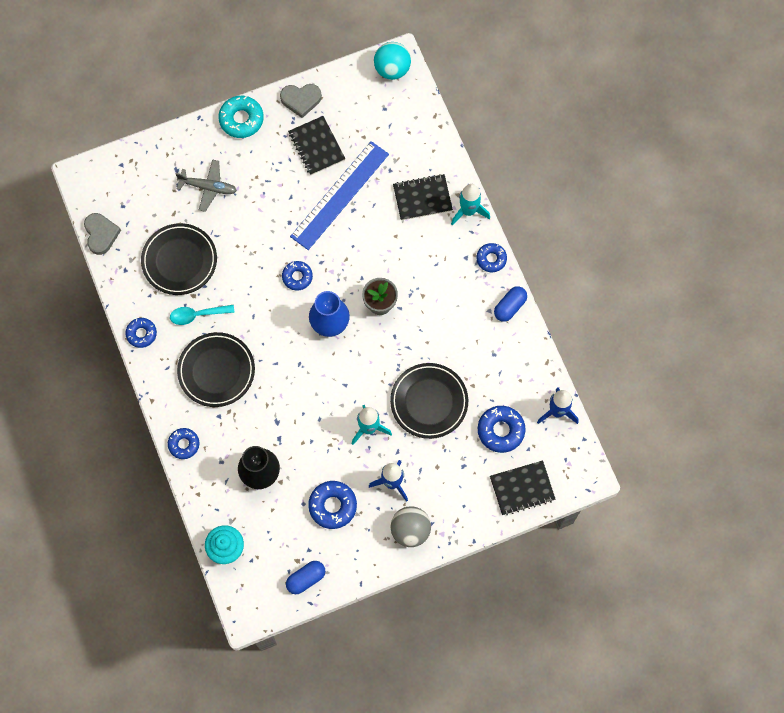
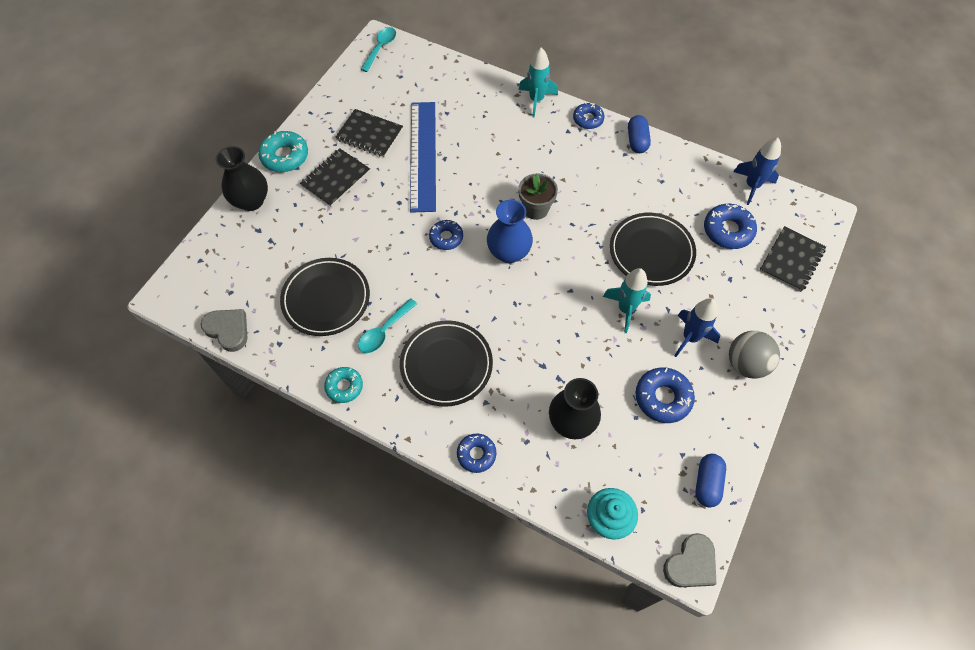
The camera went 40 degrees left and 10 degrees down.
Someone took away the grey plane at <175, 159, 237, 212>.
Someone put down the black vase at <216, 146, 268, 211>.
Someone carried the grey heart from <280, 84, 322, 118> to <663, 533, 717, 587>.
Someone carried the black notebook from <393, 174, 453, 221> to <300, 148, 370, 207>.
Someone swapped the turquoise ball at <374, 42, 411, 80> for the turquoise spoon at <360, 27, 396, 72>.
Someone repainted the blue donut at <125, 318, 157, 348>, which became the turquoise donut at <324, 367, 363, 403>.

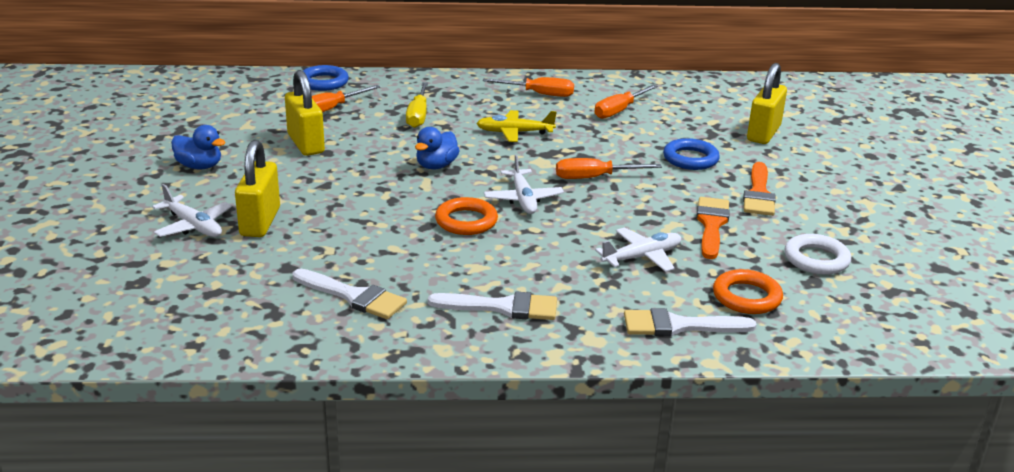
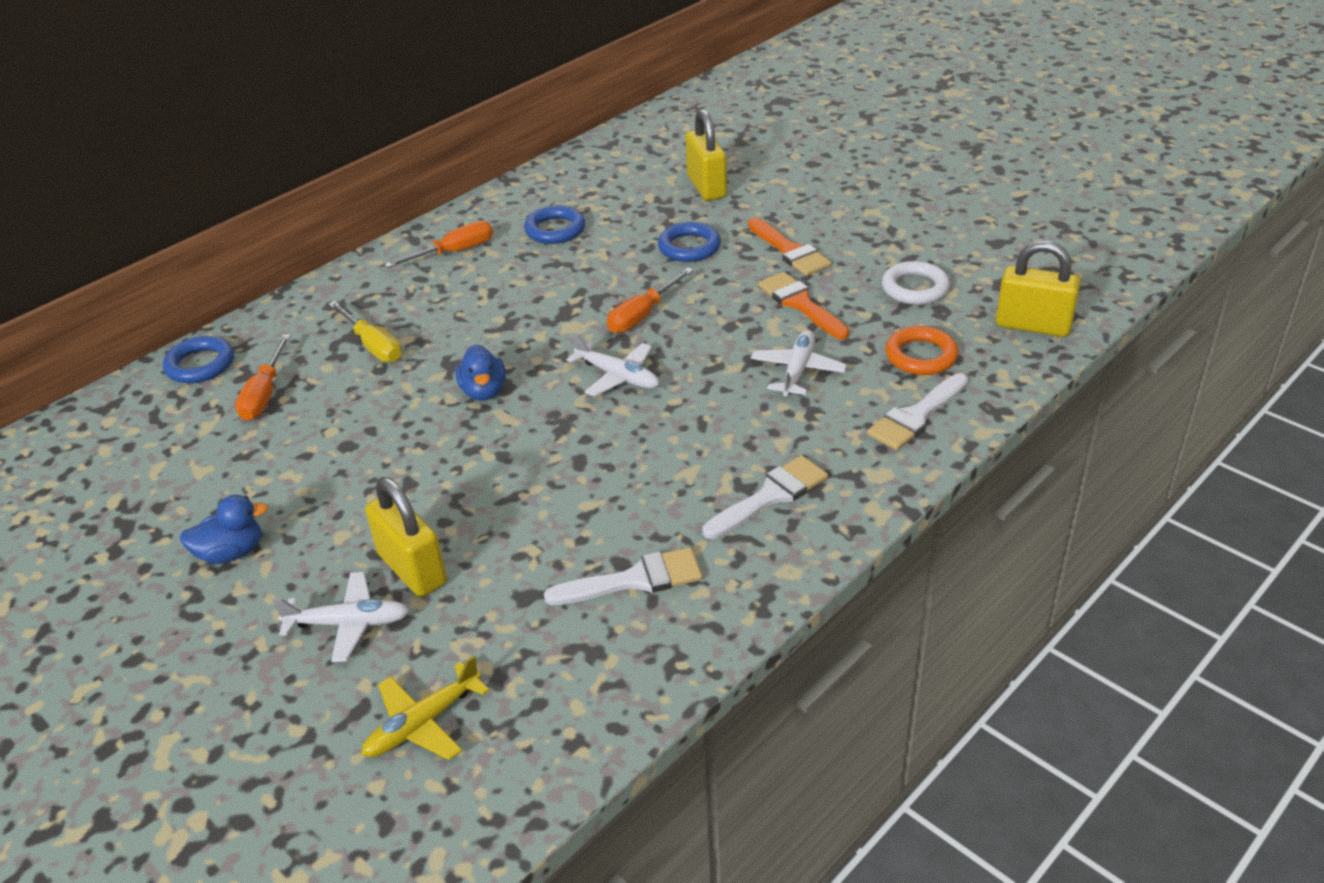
The camera went 40 degrees left and 10 degrees up.
Someone took away the orange ring at <435, 197, 498, 235>.
Someone carried the yellow padlock from <285, 70, 325, 156> to <996, 241, 1081, 337>.
Someone carried the yellow plane from <476, 110, 557, 142> to <362, 655, 490, 760>.
Someone swapped the orange screwdriver at <594, 85, 658, 119> for the blue ring at <524, 206, 585, 244>.

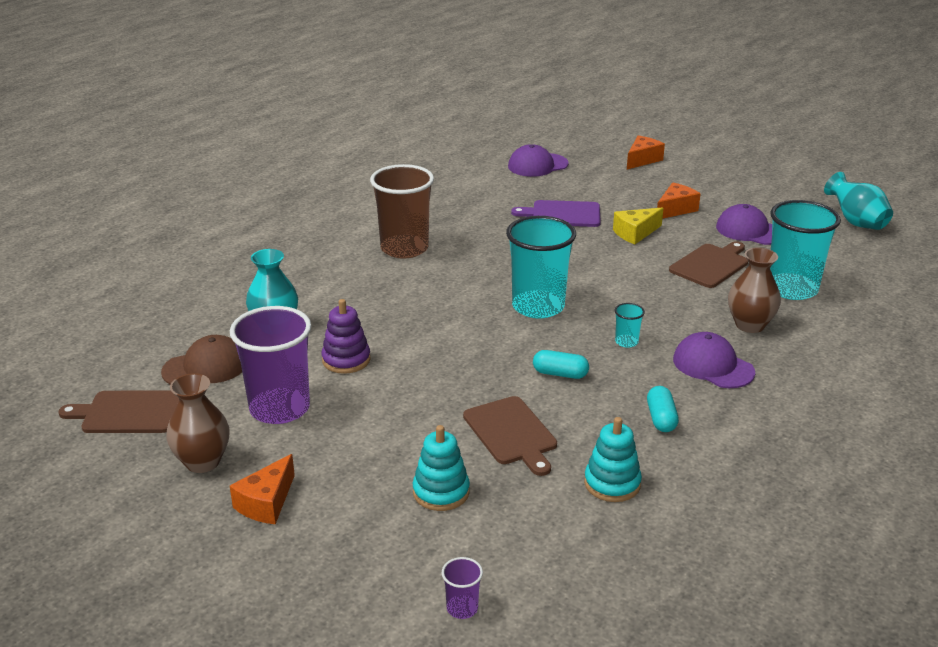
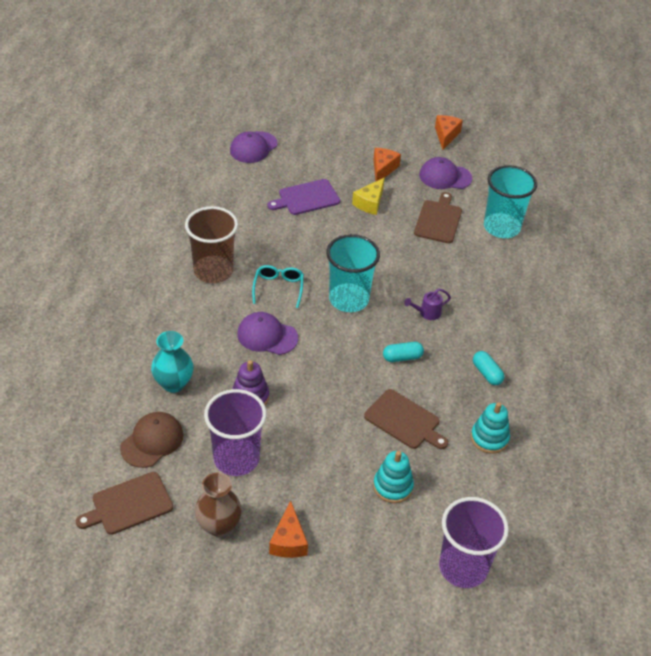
The camera went 30 degrees left and 15 degrees up.
Someone took away the brown vase at <728, 248, 781, 333>.
Someone took away the turquoise vase at <824, 172, 893, 230>.
Someone put down the turquoise glasses at <252, 265, 304, 308>.
Someone carried the orange cheese from <627, 136, 665, 169> to <435, 115, 463, 150>.
Someone carried the purple cap from <673, 332, 755, 388> to <237, 312, 298, 355>.
Someone swapped the turquoise cup at <615, 303, 645, 348> for the purple watering can at <404, 289, 451, 320>.
Someone scaled the purple cup at <442, 557, 483, 619> by 2.39.

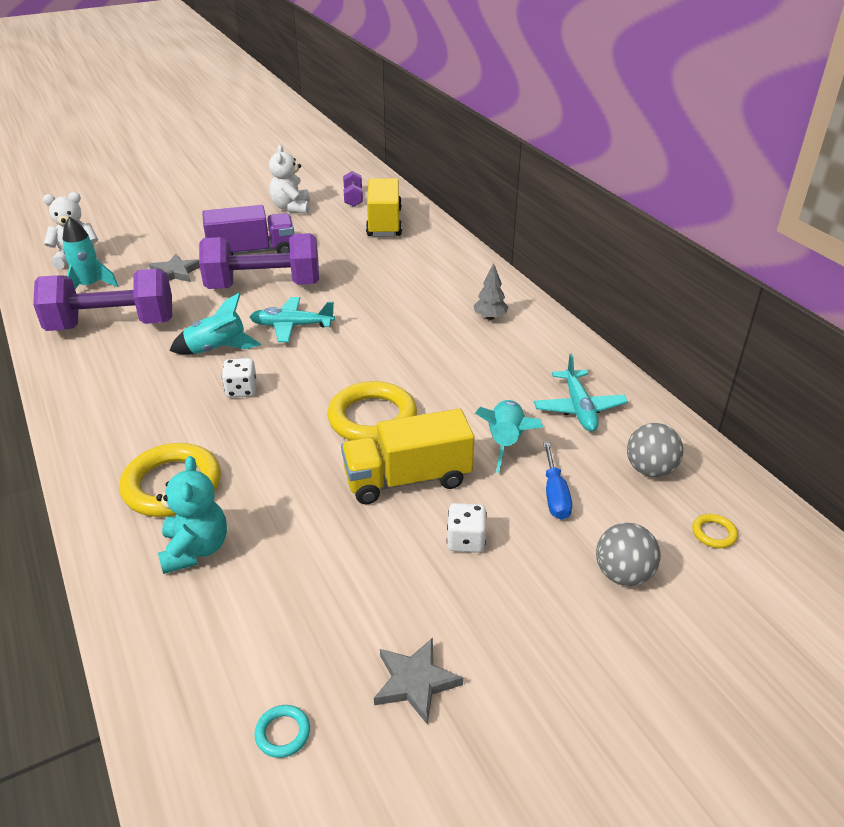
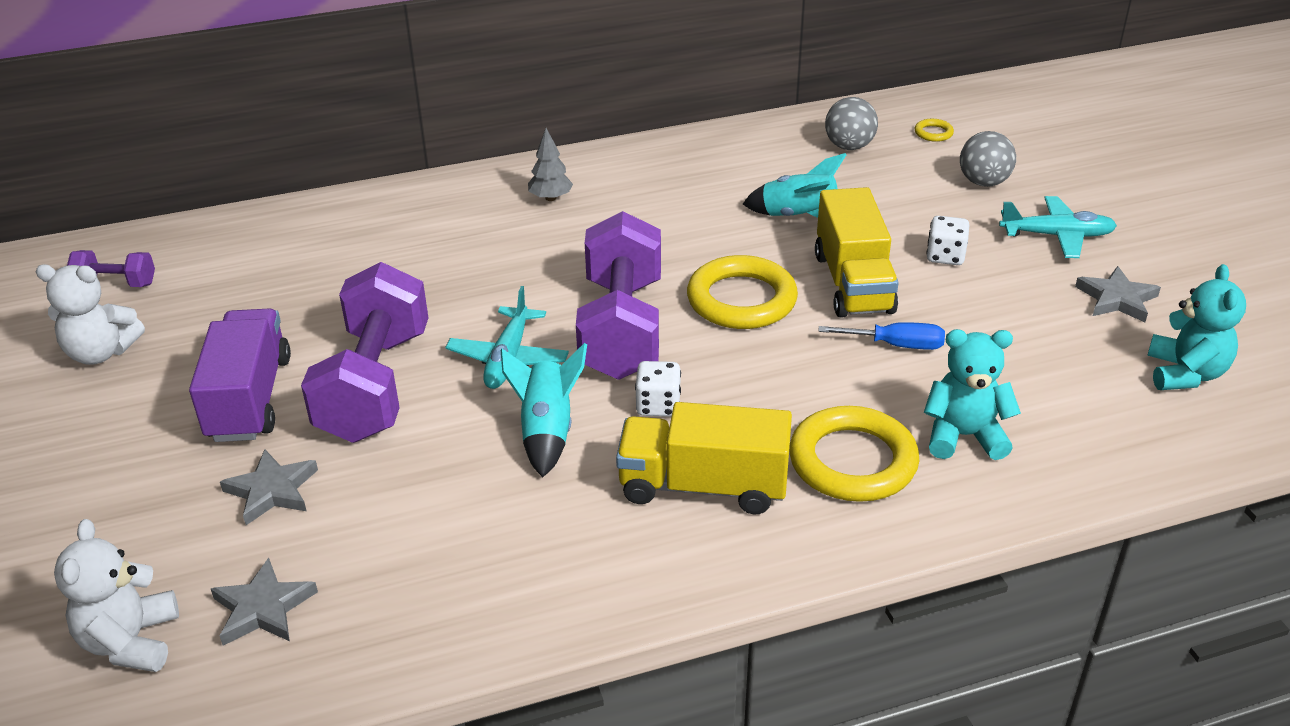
The camera went 80 degrees left and 0 degrees up.
Someone carried the purple dumbbell from <33, 269, 172, 331> to <576, 211, 661, 380>.
Someone carried the yellow truck from <366, 178, 402, 237> to <616, 402, 792, 514>.
Someone carried the turquoise plane from <534, 354, 628, 432> to <999, 196, 1117, 258>.
Someone carried the blue screwdriver from <543, 441, 572, 520> to <818, 322, 945, 350>.
Someone swapped the turquoise rocket at <63, 216, 118, 289> for the grey star at <211, 558, 318, 646>.
Someone swapped the turquoise ring at <254, 705, 310, 758> for the turquoise teddy bear at <1147, 264, 1246, 390>.

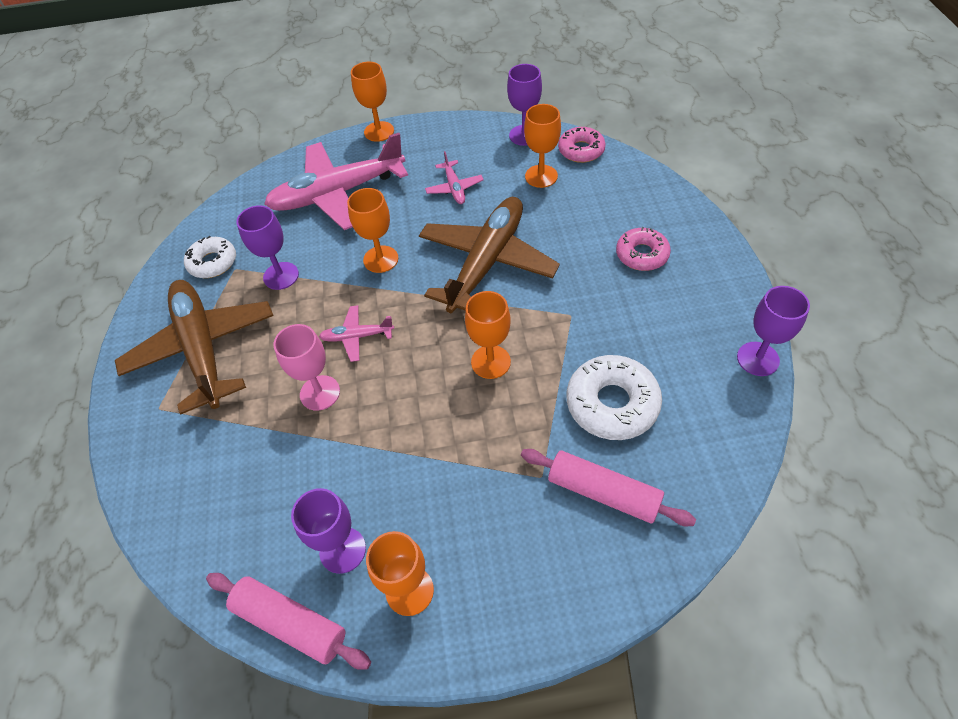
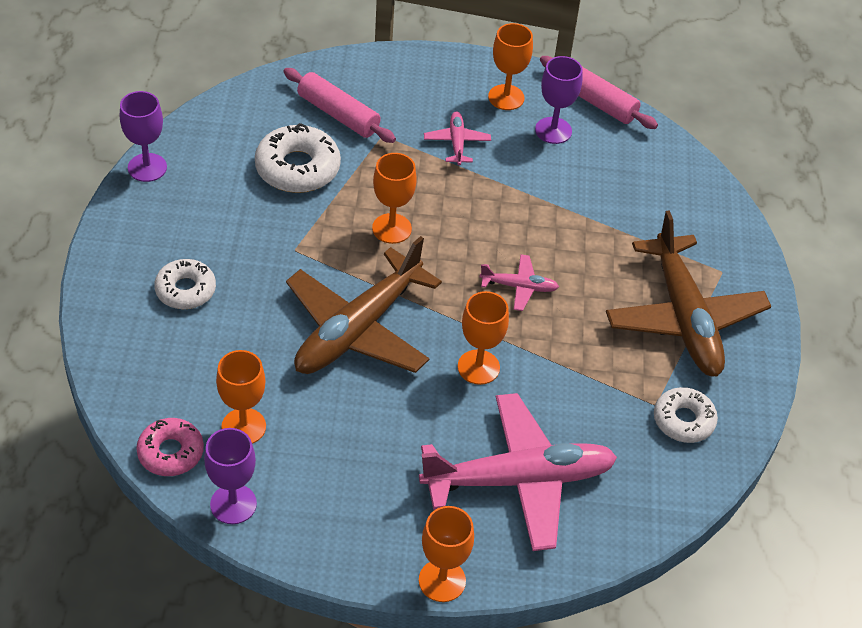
The camera went 175 degrees left and 5 degrees down.
Someone took away the purple goblet at <236, 205, 299, 290>.
Someone took away the pink goblet at <274, 324, 340, 411>.
Someone carried the pink plane from <425, 151, 484, 204> to <424, 111, 491, 165>.
Someone repainted the pink donut at <616, 227, 671, 271>, which became the white donut at <154, 259, 216, 309>.

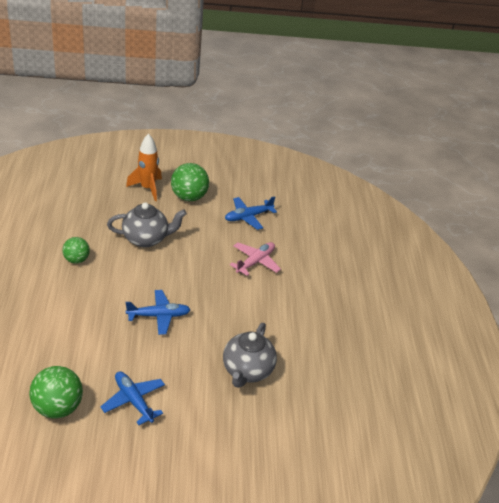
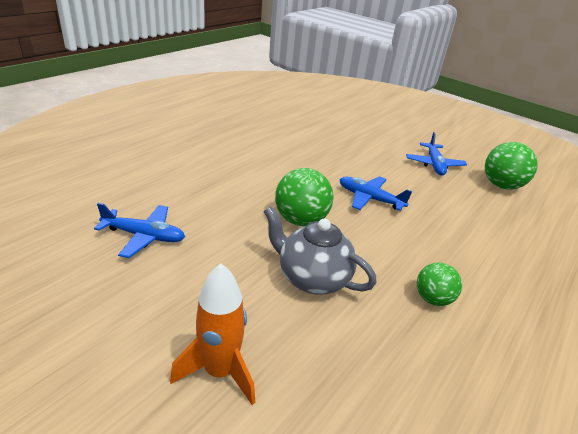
The camera went 140 degrees left and 5 degrees down.
Someone took away the grey teapot at <223, 323, 277, 388>.
Someone took away the pink plane at <230, 242, 281, 276>.
Someone carried the green ball from <171, 163, 209, 201> to <275, 168, 334, 226>.

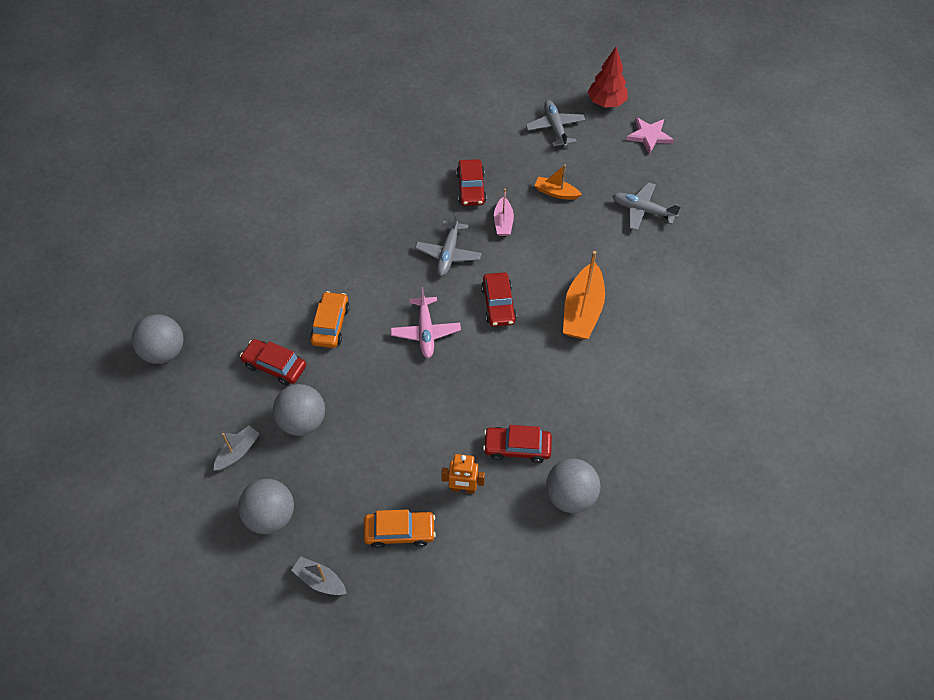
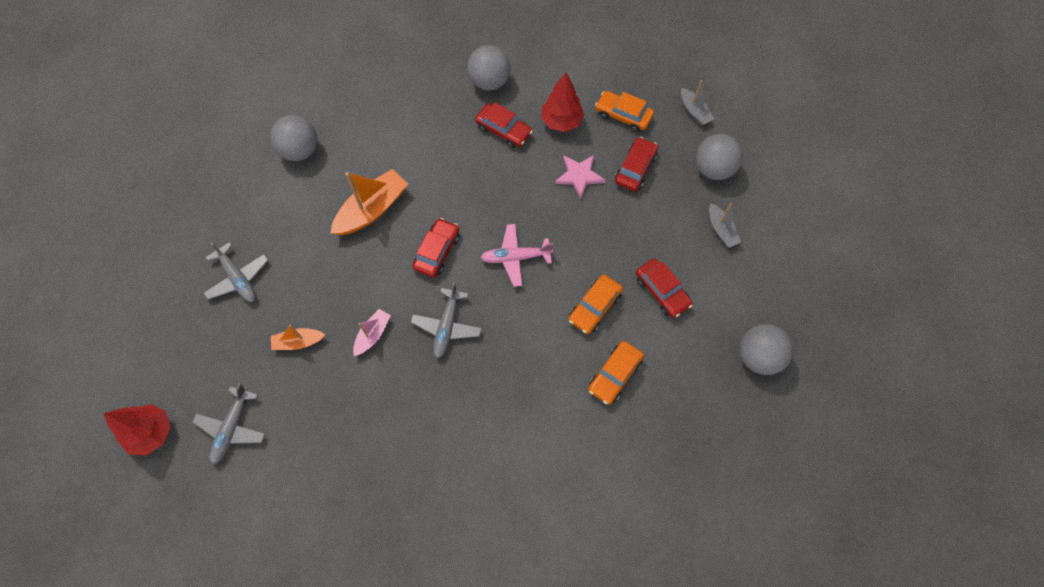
The camera went 150 degrees left and 10 degrees up.
Someone put down the orange car at <588, 341, 644, 405>.
Someone carried the grey ball from <273, 384, 325, 436> to <270, 115, 317, 161>.
Someone carried the red car from <456, 159, 486, 206> to <615, 137, 658, 192>.
Someone carried the pink star from <626, 117, 674, 154> to <555, 155, 606, 199>.
Someone swapped the orange robot at <441, 454, 485, 494> for the red tree at <541, 72, 584, 132>.
Someone rotated the grey boat at <214, 426, 260, 471> by 90 degrees counterclockwise.
Someone rotated the pink plane at <391, 287, 461, 358> by 120 degrees counterclockwise.
Someone rotated the grey plane at <415, 212, 482, 276> by 150 degrees clockwise.
Someone rotated the orange boat at <534, 164, 582, 200> by 120 degrees clockwise.

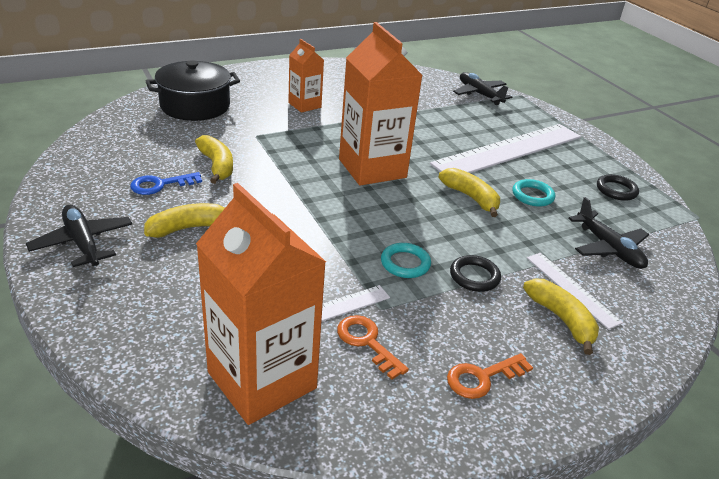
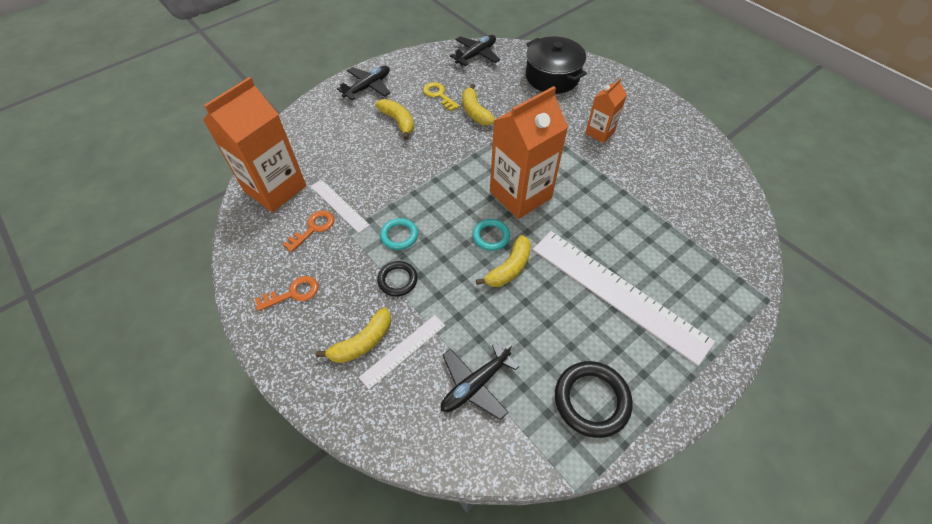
The camera went 80 degrees right and 20 degrees up.
Someone carried the black plane from <453, 72, 513, 105> to <450, 35, 500, 66>.
Someone carried the turquoise ring from <512, 179, 555, 207> to <472, 219, 510, 251>.
Someone repainted the blue key at <130, 172, 202, 195>, which became the yellow key at <423, 82, 459, 111>.
Someone rotated the yellow banana at <195, 135, 233, 184> by 105 degrees clockwise.
Someone rotated the orange key at <447, 353, 533, 399> by 105 degrees clockwise.
Someone scaled the black ring at <597, 174, 639, 201> by 1.66.

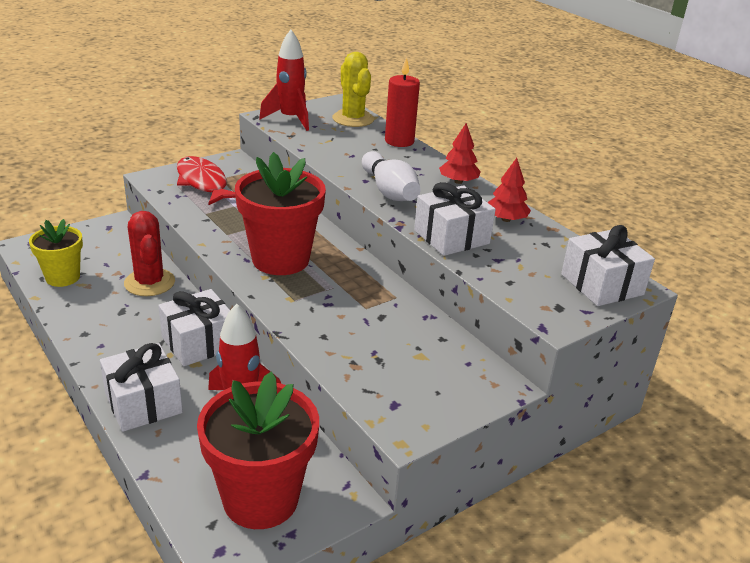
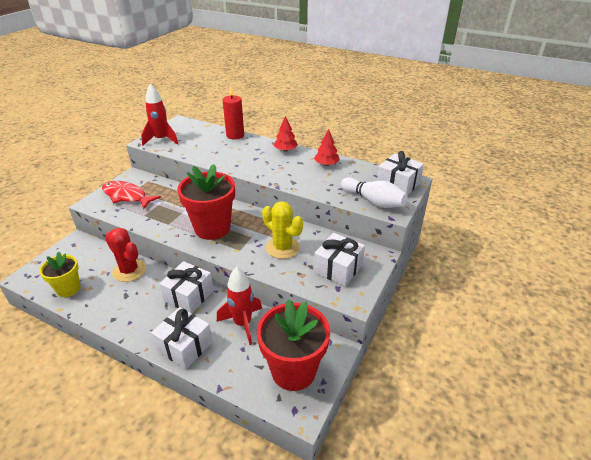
The camera went 25 degrees left and 5 degrees up.
Someone carried the yellow cactus from <332, 52, 374, 127> to <262, 201, 303, 259>.
Someone carried the white bowling pin from <362, 151, 421, 201> to <341, 177, 408, 208>.
Someone carried the white gift from <414, 182, 496, 256> to <314, 233, 365, 286>.

